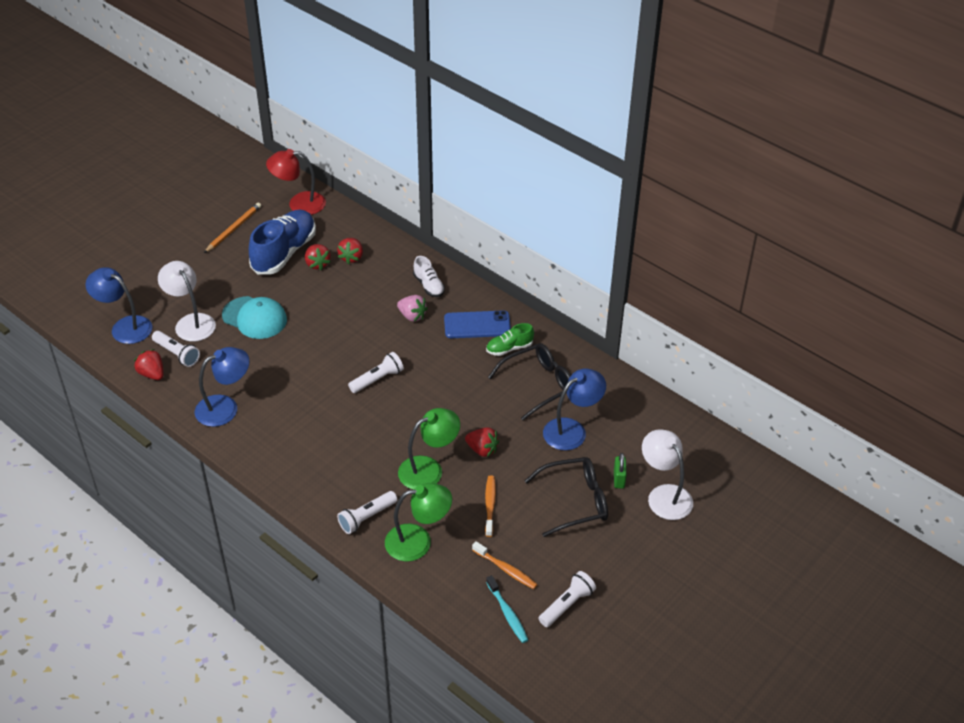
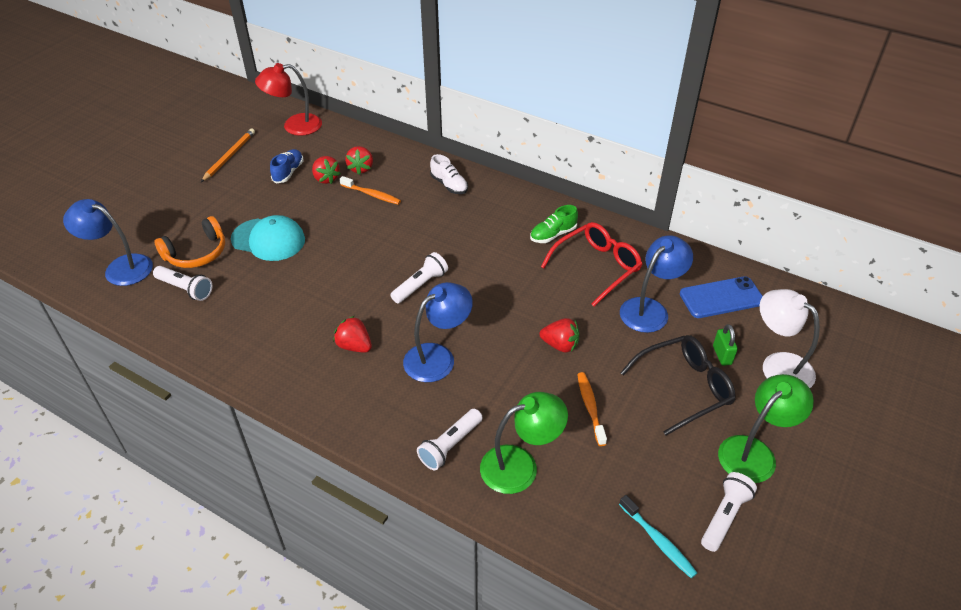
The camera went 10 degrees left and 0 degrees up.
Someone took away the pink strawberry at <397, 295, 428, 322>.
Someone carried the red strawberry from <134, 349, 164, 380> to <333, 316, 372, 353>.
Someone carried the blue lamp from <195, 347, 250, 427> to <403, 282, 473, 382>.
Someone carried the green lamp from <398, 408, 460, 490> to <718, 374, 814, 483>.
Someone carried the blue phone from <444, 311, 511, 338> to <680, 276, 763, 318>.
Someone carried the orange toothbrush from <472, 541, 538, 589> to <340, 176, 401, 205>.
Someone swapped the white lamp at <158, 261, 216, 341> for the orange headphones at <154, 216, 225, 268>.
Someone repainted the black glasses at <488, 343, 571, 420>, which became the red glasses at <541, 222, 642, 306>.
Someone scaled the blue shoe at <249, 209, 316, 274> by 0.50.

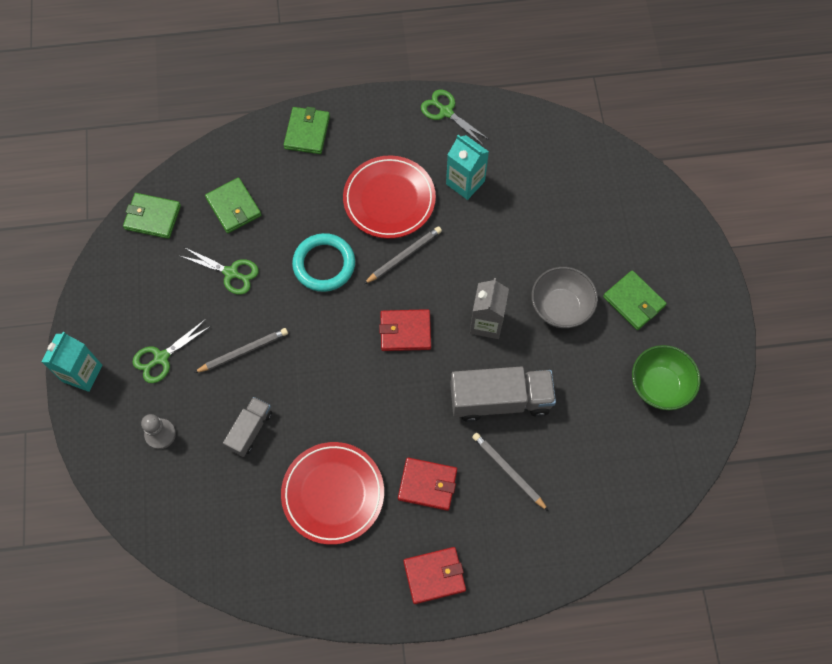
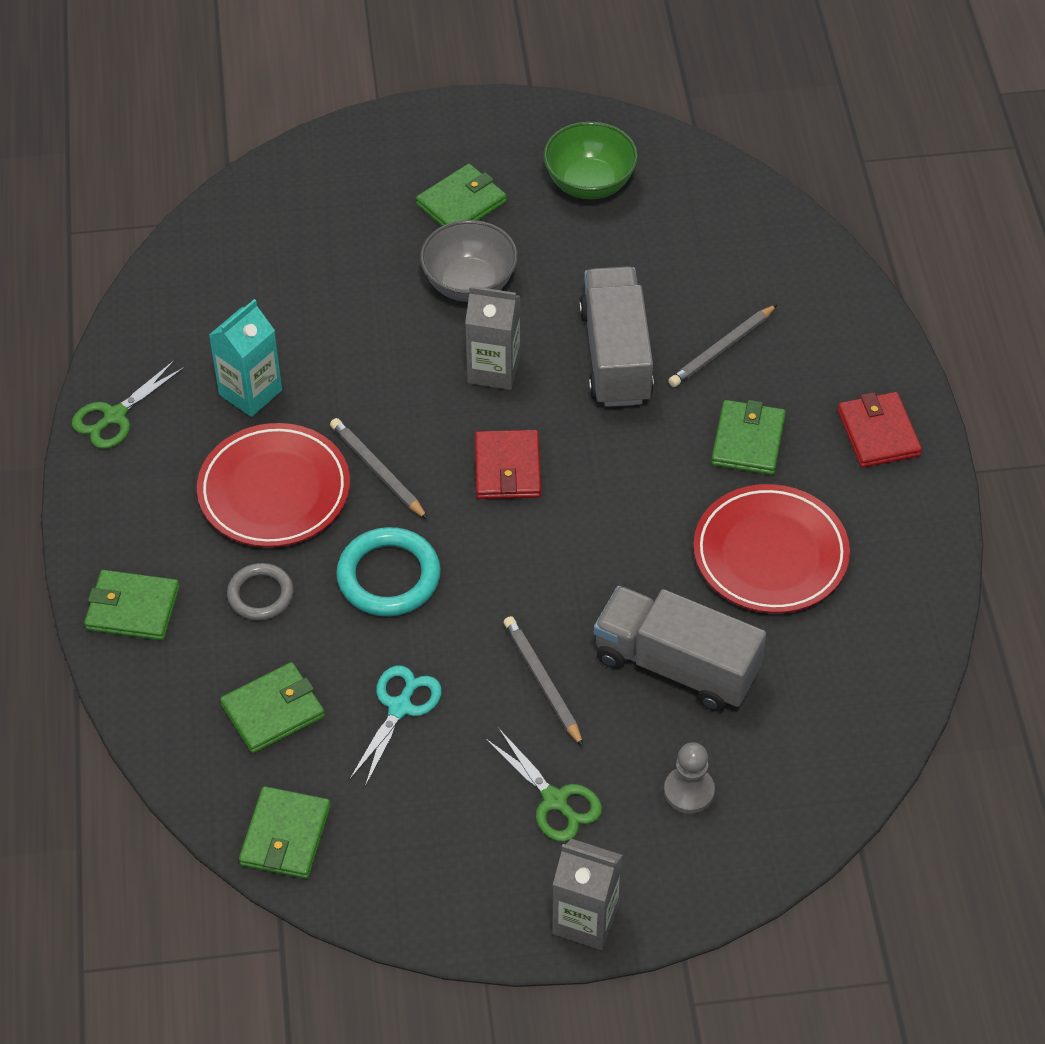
The camera went 90 degrees left and 15 degrees down.
Someone put down the grey ring at <227, 563, 294, 620>.
Someone repainted the turquoise carton at <41, 332, 102, 392>, which became the grey carton at <552, 839, 623, 950>.
Someone repainted the green scissors at <180, 247, 259, 295>, which became the turquoise scissors at <349, 665, 442, 787>.
Someone repainted the red wallet at <398, 457, 457, 511>, which became the green wallet at <711, 400, 786, 475>.
Someone scaled the grey truck at <223, 397, 272, 457> by 1.78.

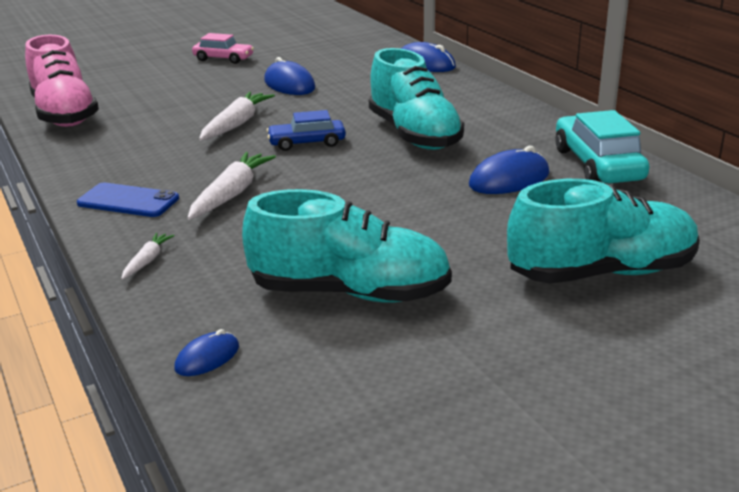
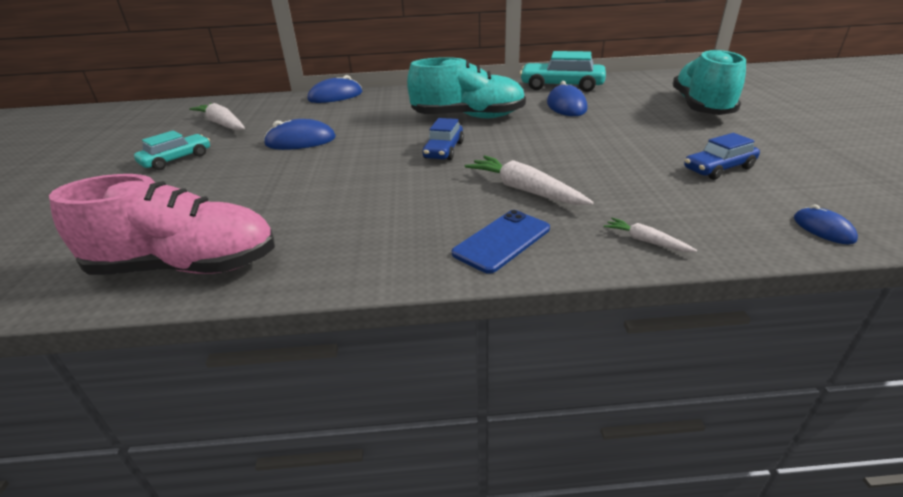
The camera went 65 degrees left and 5 degrees up.
Someone carried the white carrot from <199, 92, 275, 141> to <189, 103, 245, 131>.
Someone swapped the turquoise shoe at <242, 189, 452, 302> for the blue car at <684, 133, 760, 180>.
Someone repainted the pink car at <192, 33, 254, 64>, which became the turquoise car at <134, 131, 210, 170>.

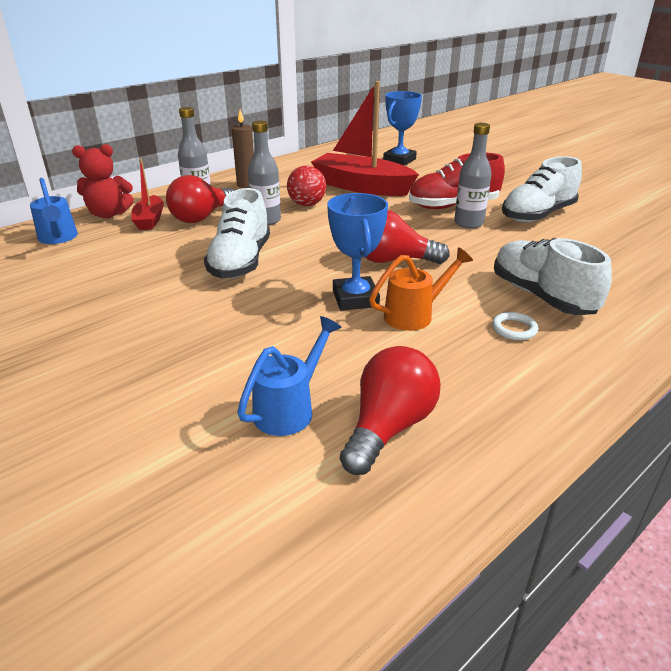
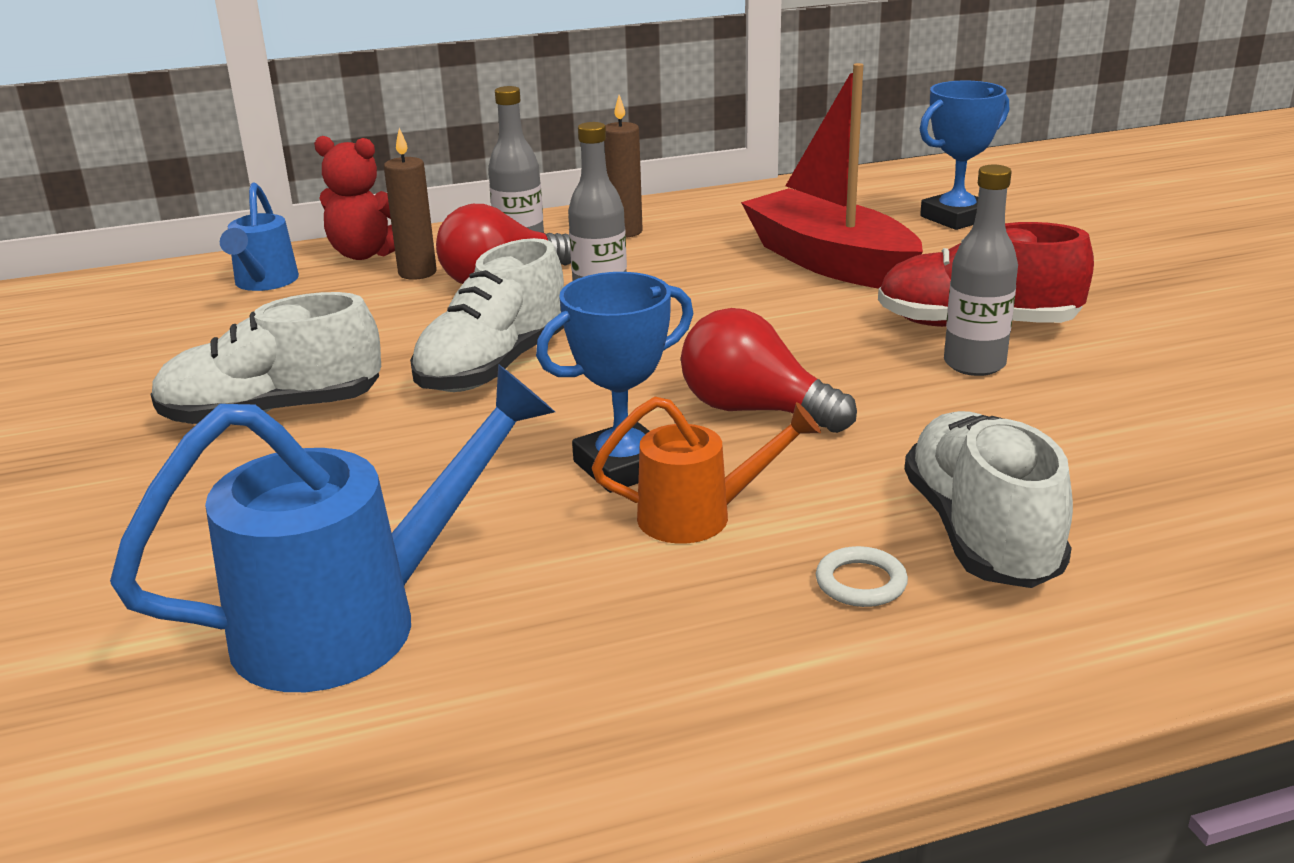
The camera went 25 degrees right and 5 degrees down.
Someone took away the red ball at <287, 166, 326, 206>.
Someone took away the red light bulb at <340, 346, 441, 475>.
Someone carried the white shoe from <502, 156, 582, 222> to <151, 292, 381, 424>.
Someone swapped the red boat at <131, 159, 164, 230> for the brown candle at <384, 128, 437, 280>.
Someone rotated the blue trophy at <327, 193, 388, 311> by 45 degrees clockwise.
Someone scaled the blue watering can at <237, 316, 342, 436> by 1.74.

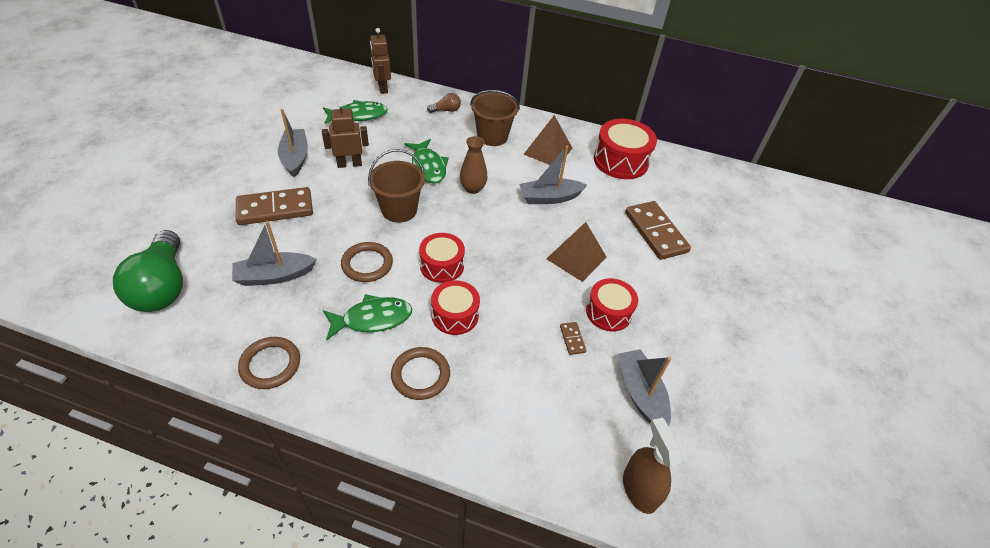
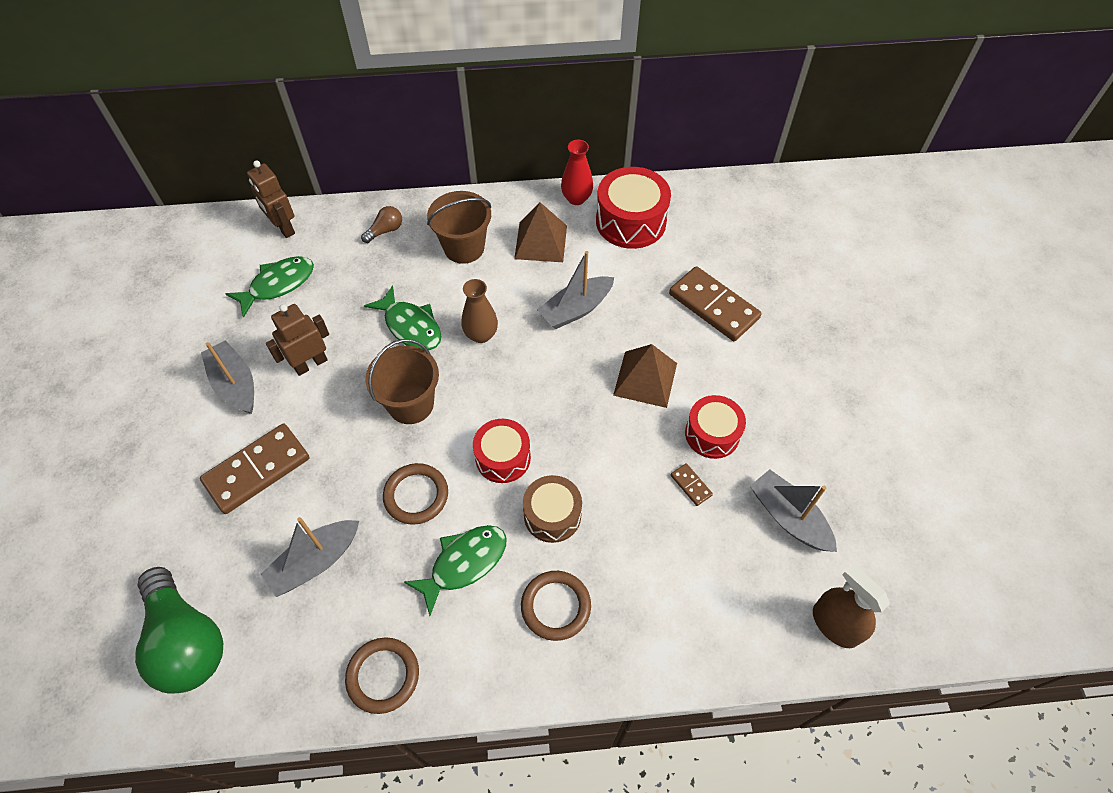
The camera went 20 degrees left and 10 degrees up.
Someone put down the red vase at <561, 140, 593, 205>.
Someone repainted the red drum at <431, 280, 480, 335>, which became the brown drum at <523, 475, 582, 543>.

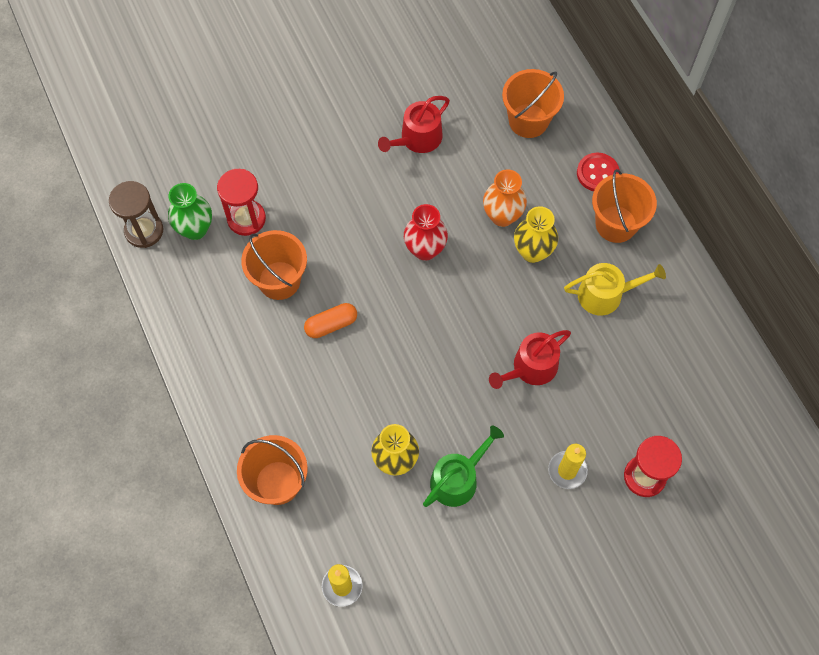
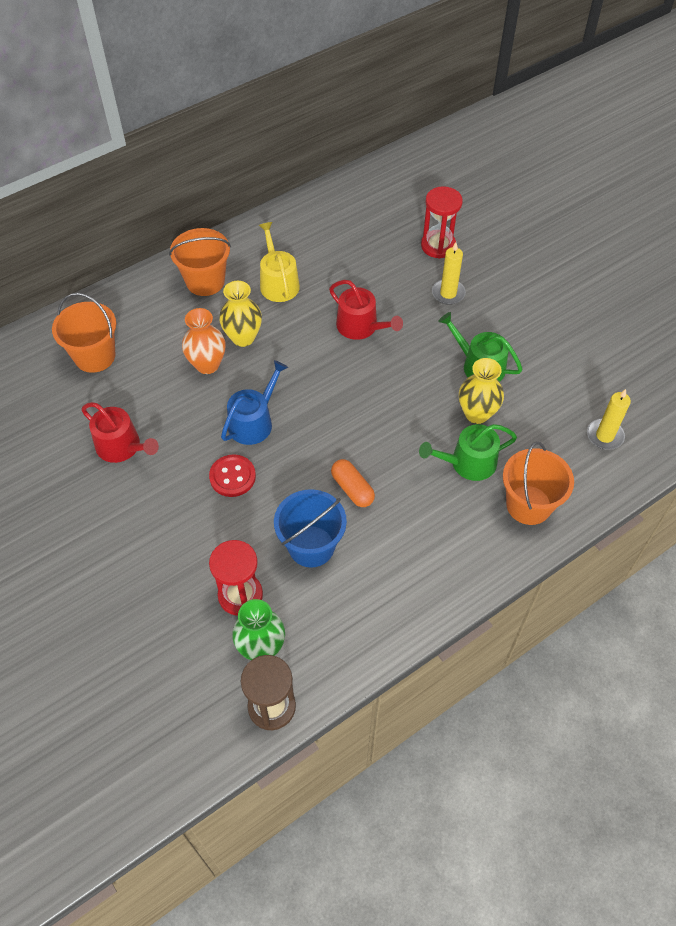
The camera went 100 degrees left and 10 degrees down.
Someone put down the green watering can at <419, 424, 517, 481>.
Someone carried the red button from <577, 153, 620, 191> to <209, 454, 256, 497>.
Someone swapped the red vase at <404, 204, 448, 261> for the blue watering can at <221, 360, 288, 445>.
Someone repainted the orange bucket at <241, 230, 307, 300>, which became the blue bucket at <274, 489, 347, 568>.

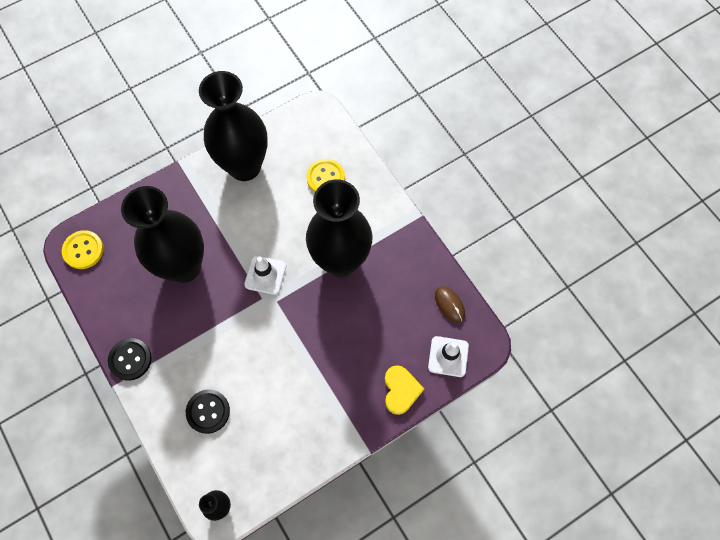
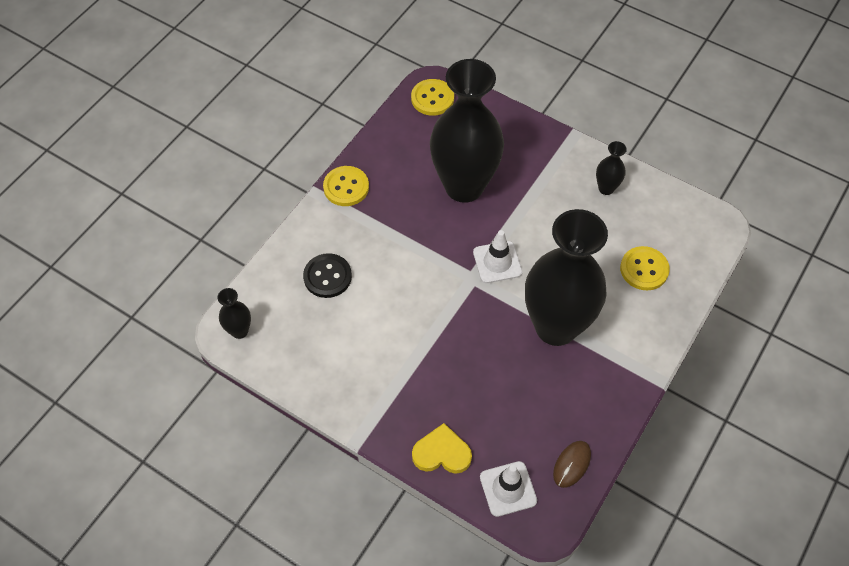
The camera went 65 degrees right and 10 degrees down.
Someone repainted the black button at <108, 338, 152, 381>, which became the yellow button at <323, 166, 369, 206>.
Someone rotated the yellow heart at <385, 365, 424, 415> by 150 degrees counterclockwise.
Someone scaled the black vase at <199, 71, 268, 181> by 0.40.

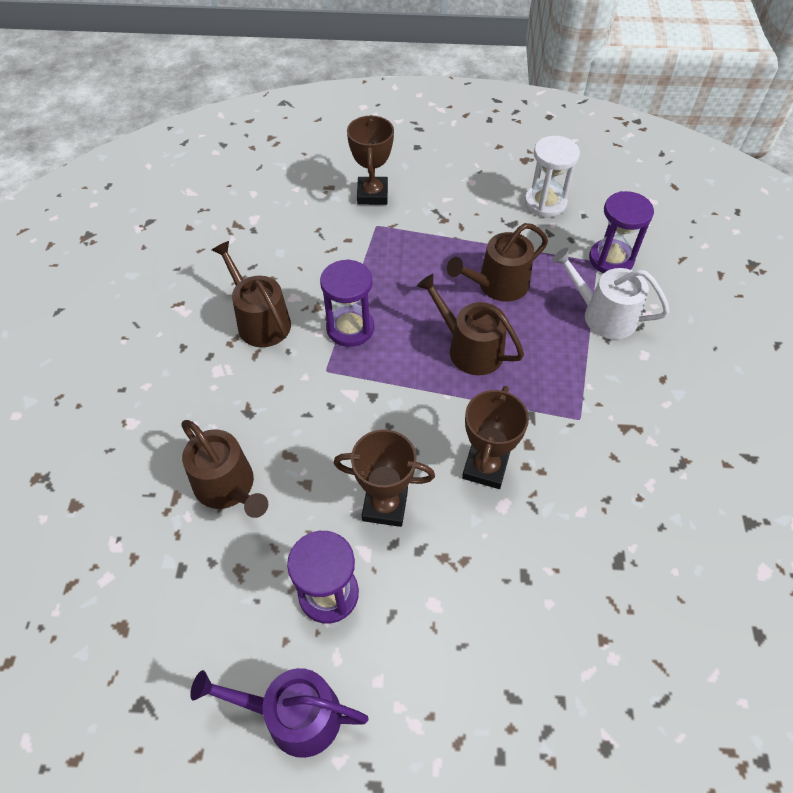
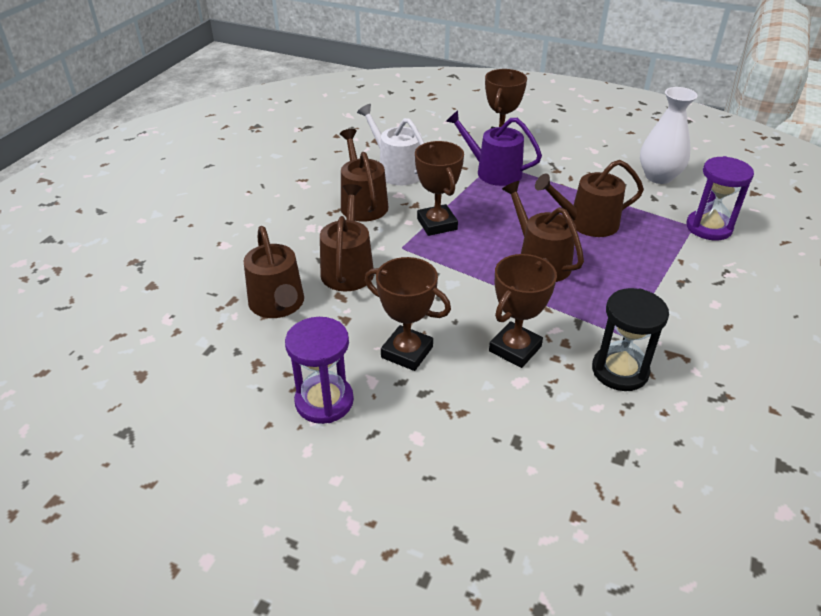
The camera went 20 degrees right and 15 degrees down.
Someone put down the brown watering can at <320, 184, 374, 291>.
Someone put down the black hourglass at <592, 288, 669, 391>.
Someone carried the purple watering can from <190, 668, 369, 758> to <446, 110, 542, 186>.
Someone carried the white watering can from <552, 248, 670, 339> to <357, 104, 424, 185>.
Someone swapped the purple hourglass at <320, 259, 374, 347> for the brown trophy at <415, 141, 464, 236>.
Someone swapped the white hourglass at <525, 136, 580, 217> for the white vase at <640, 87, 698, 184>.

